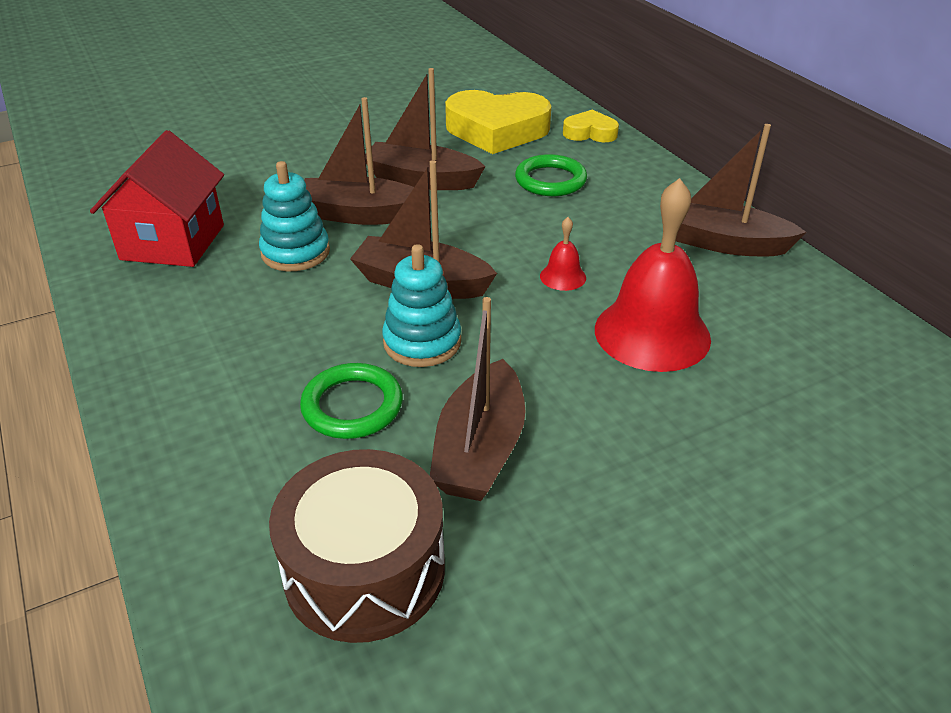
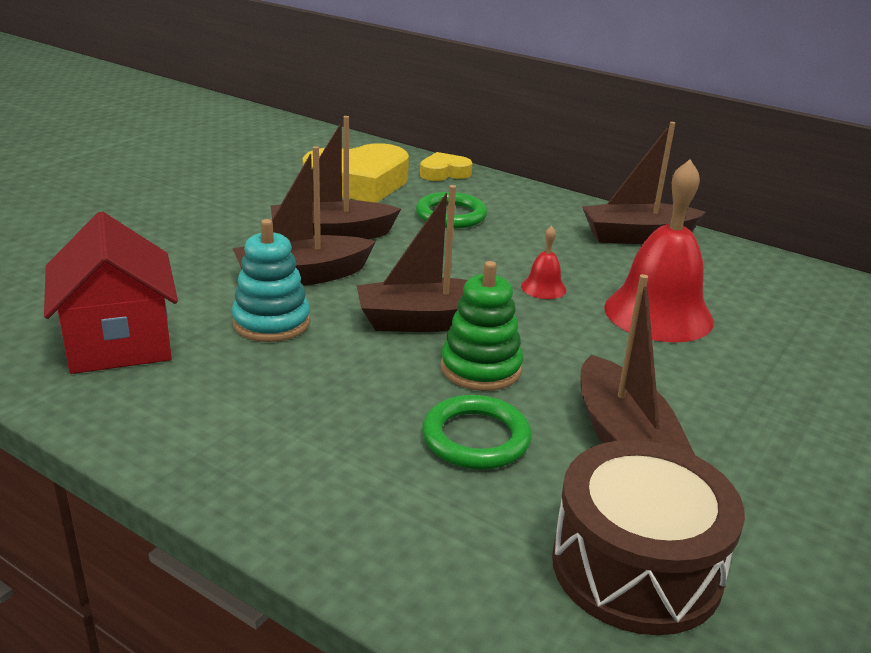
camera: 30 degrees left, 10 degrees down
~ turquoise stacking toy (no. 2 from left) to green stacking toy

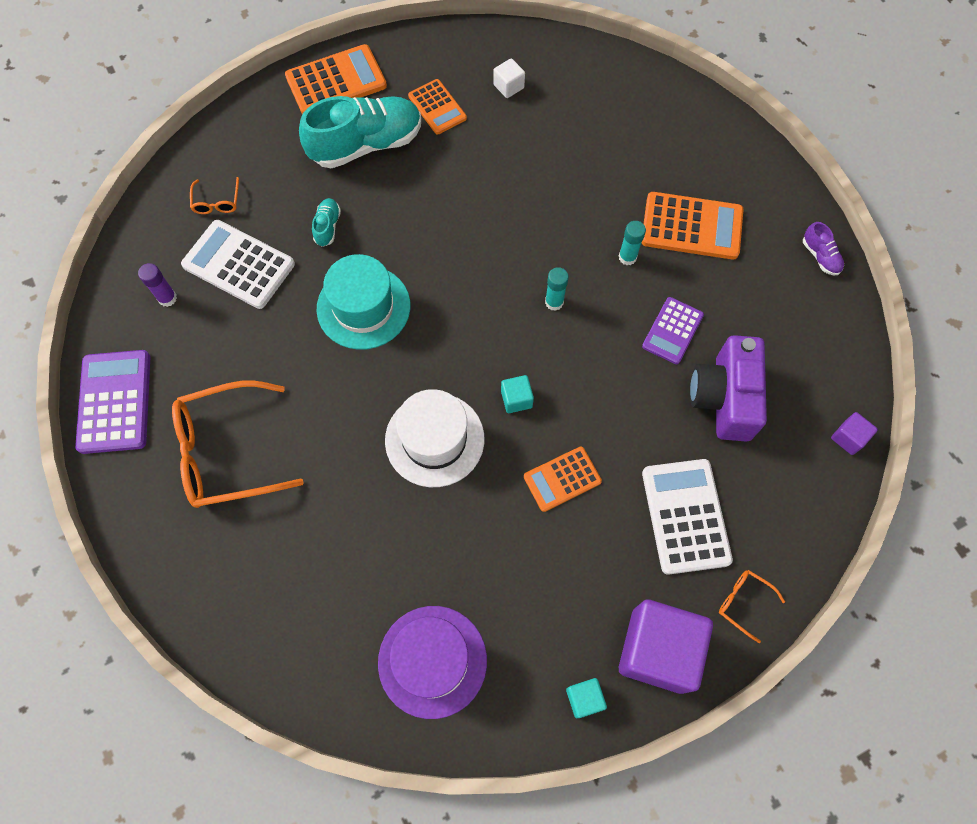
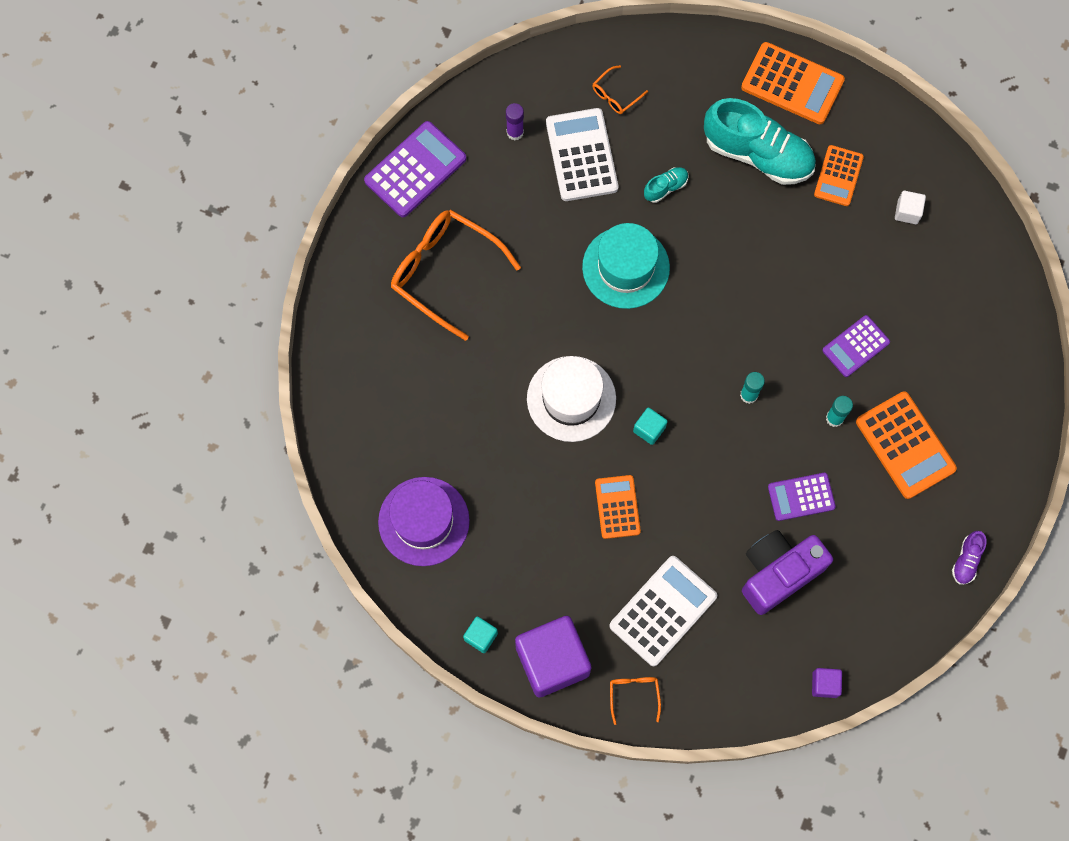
camera: 50 degrees right, 5 degrees up
~ orange calculator (no. 3 from left in the first image) 60 degrees clockwise
+ purple calculator (no. 3 from left)

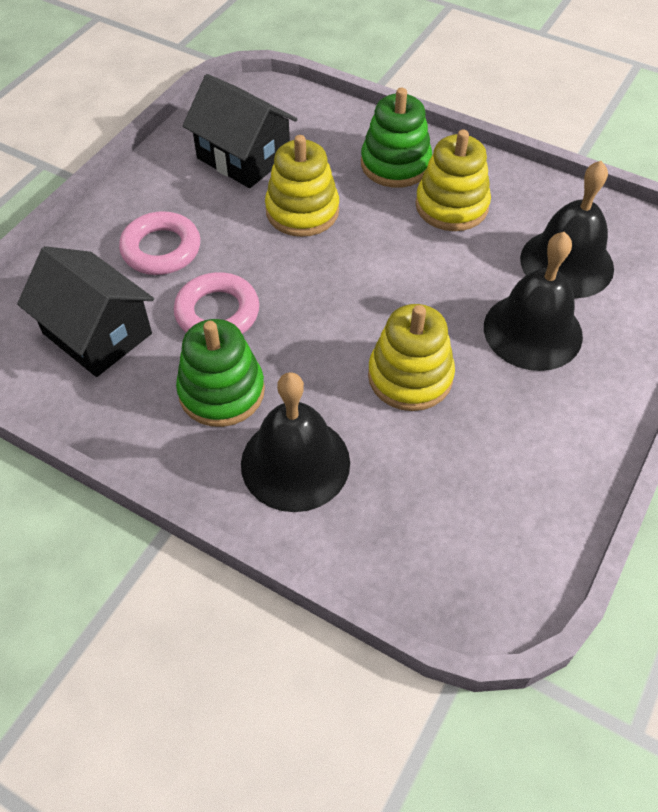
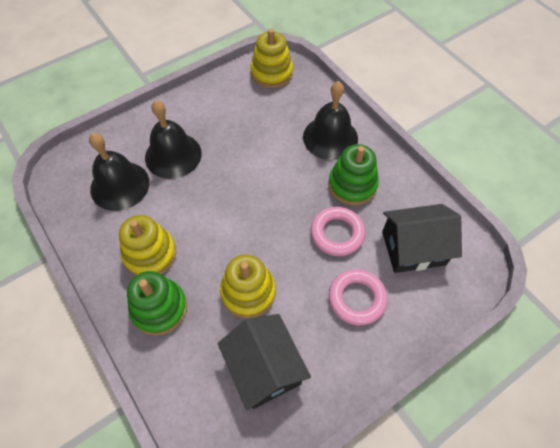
camera: 155 degrees left, 5 degrees up
~ yellow stacking toy (no. 2 from left in the first image) to yellow stacking toy (no. 3 from left)
~ black house (no. 1 from left in the first image) 75 degrees counterclockwise

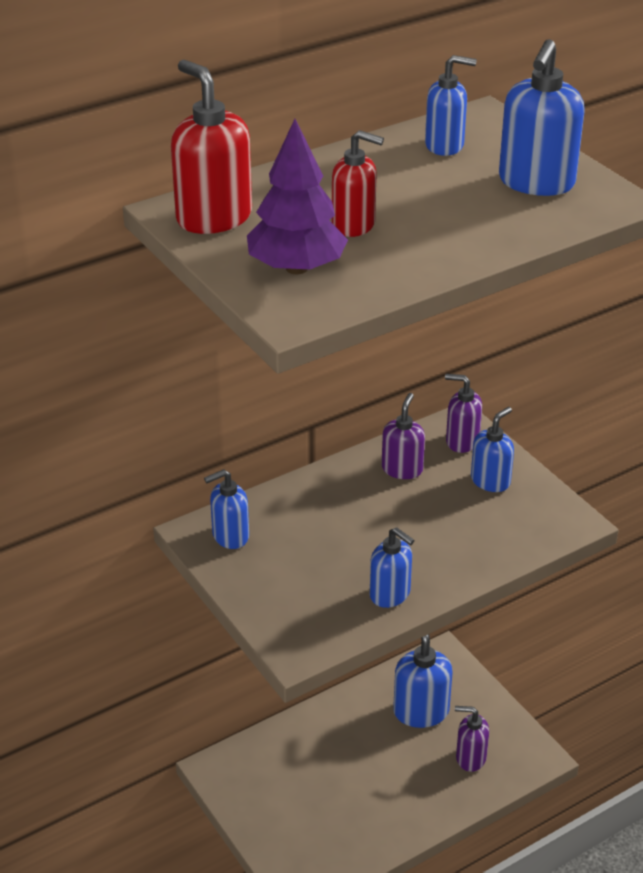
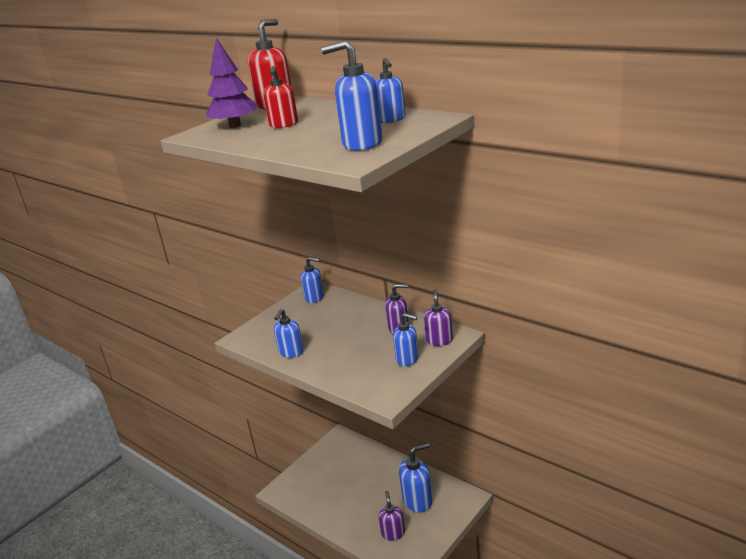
camera: 75 degrees right, 10 degrees down
~ blue soap dispenser (no. 1 from left in the first image) 150 degrees clockwise

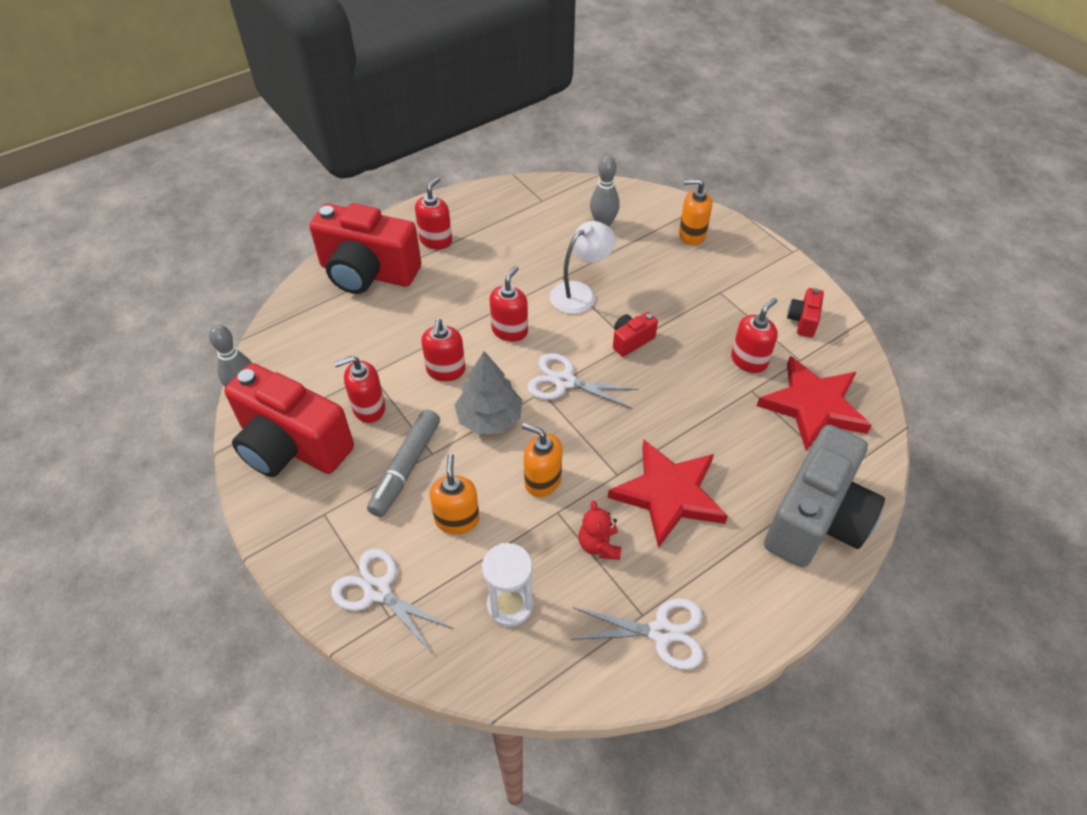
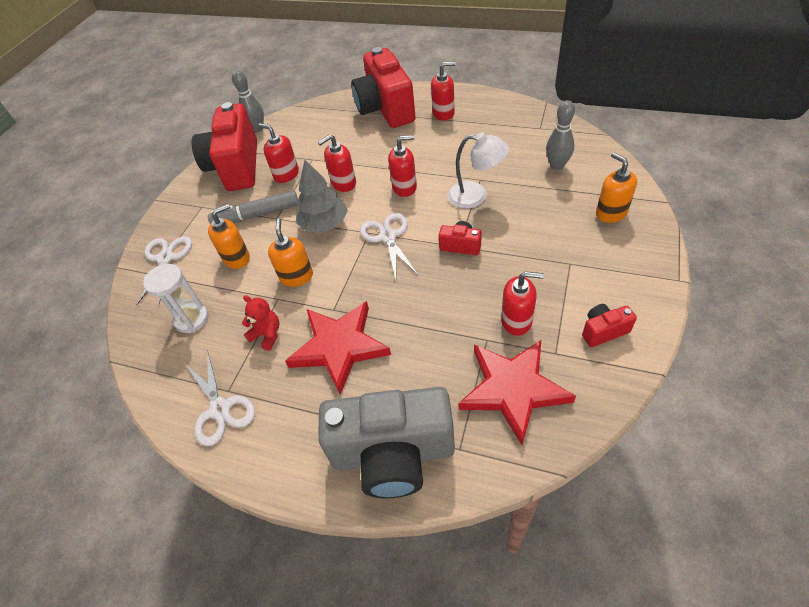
camera: 60 degrees right, 0 degrees up
~ red teddy bear 75 degrees clockwise

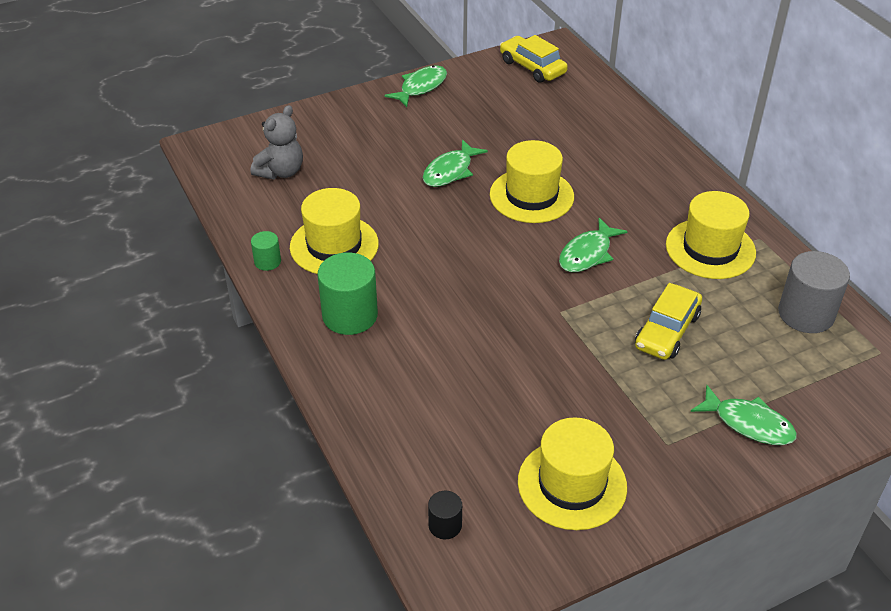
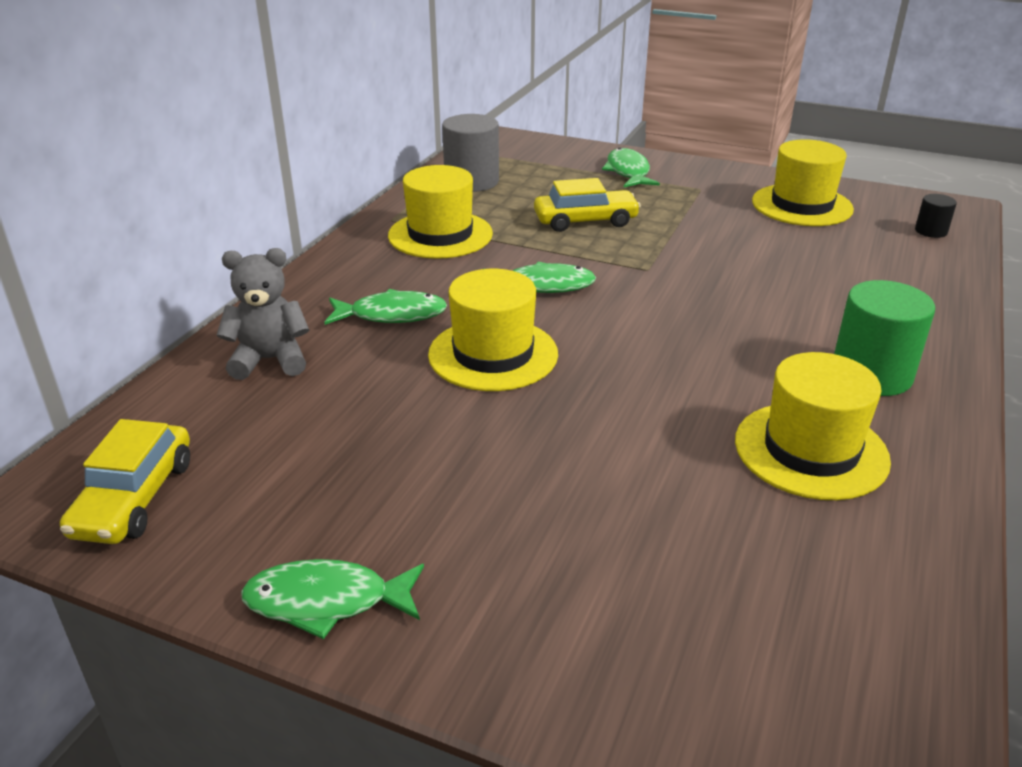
camera: 130 degrees left, 10 degrees down
~ grey teddy bear
~ green fish (no. 2 from left)
- green cylinder (no. 1 from left)

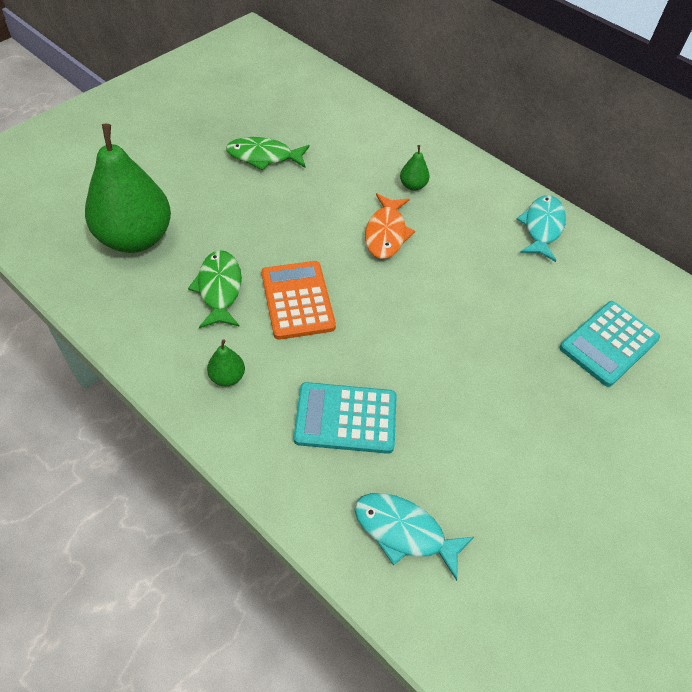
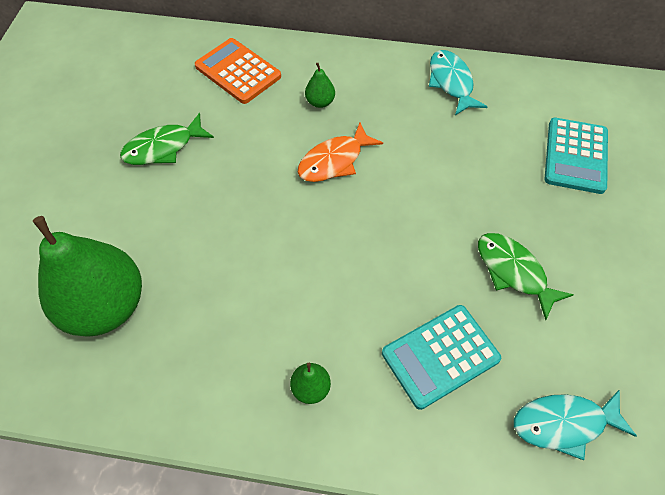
camera: 30 degrees left, 5 degrees up
~ orange calculator
~ orange fish 75 degrees clockwise
~ green fish (no. 1 from left in the first image) to green fish (no. 2 from left)

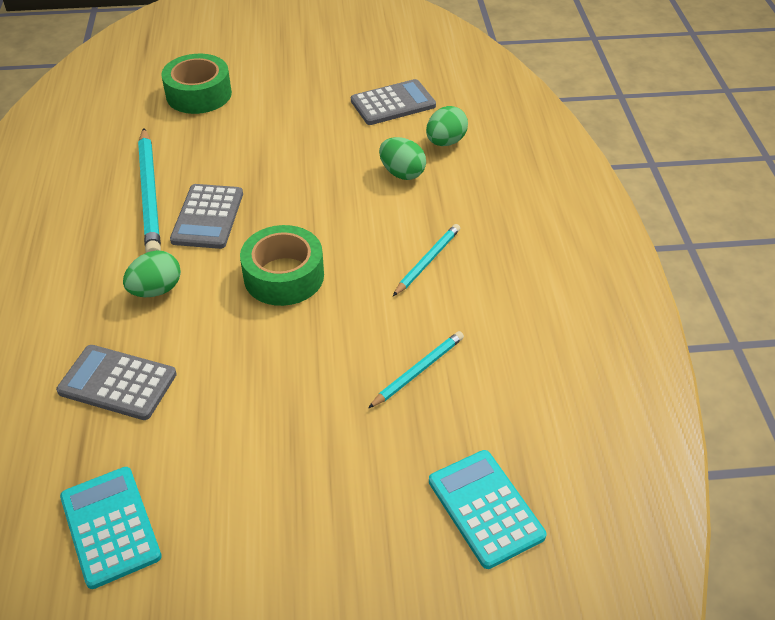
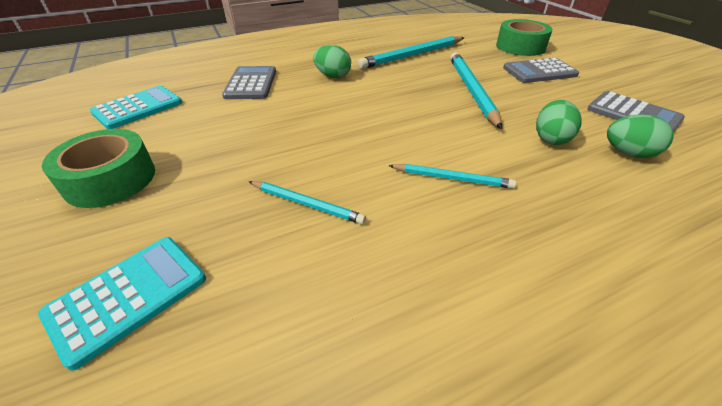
camera: 70 degrees right, 5 degrees down
~ green tape (no. 2 from left in the first image) to green tape (no. 1 from left)
+ turquoise pencil (no. 4 from left)
~ grey calculator (no. 2 from left)

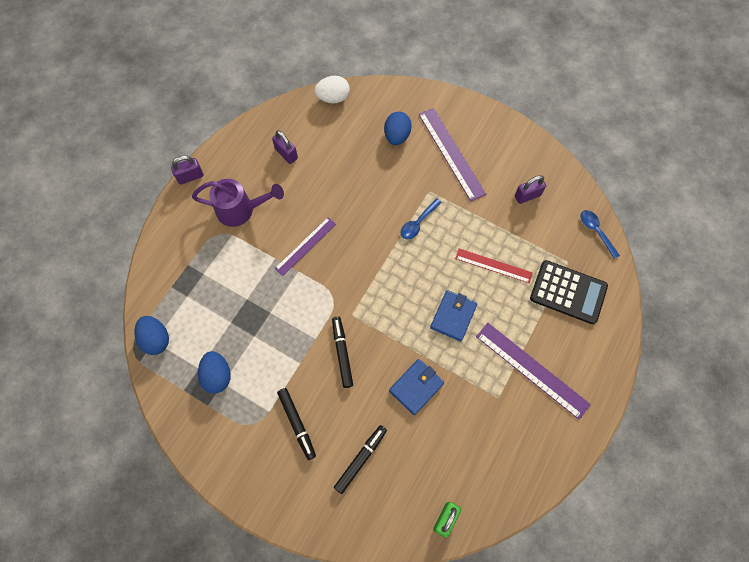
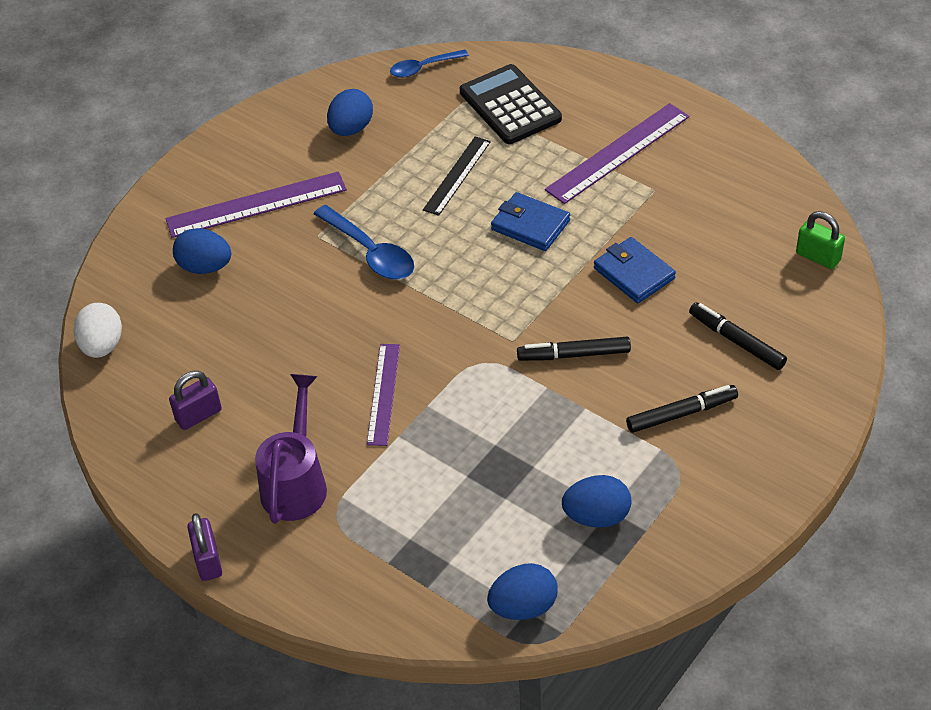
camera: 80 degrees left, 20 degrees down
~ blue spoon (no. 1 from left) x1.53
~ purple padlock (no. 3 from left) to blue egg (no. 2 from left)
~ purple ruler (no. 1 from left in the first image) 45 degrees clockwise
~ red ruler to black ruler
~ black calculator 60 degrees counterclockwise

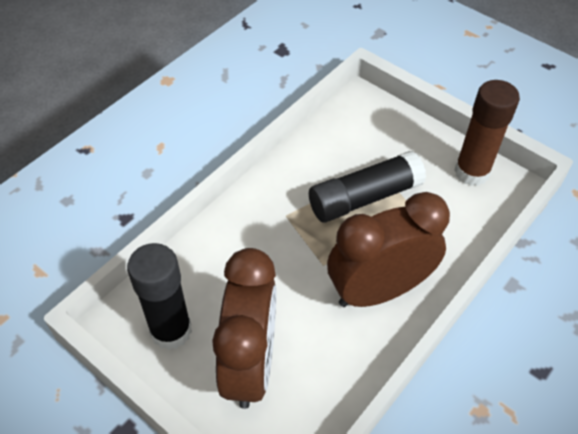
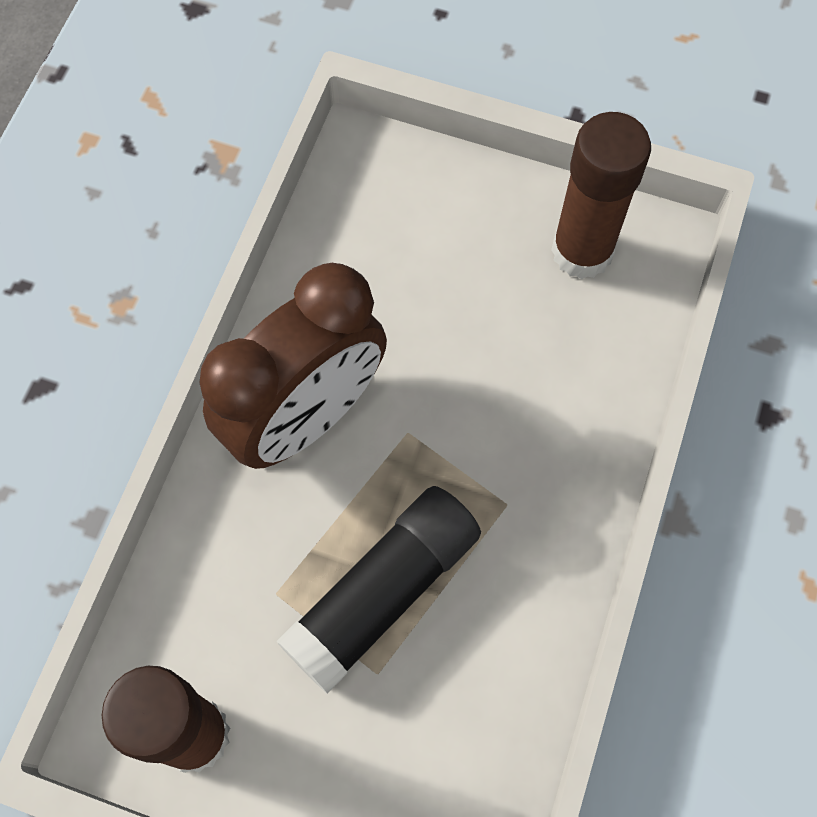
camera: 160 degrees right, 15 degrees up
~ black glue stick (no. 1 from left) to brown glue stick (no. 2 from left)
- brown clock (no. 1 from left)

